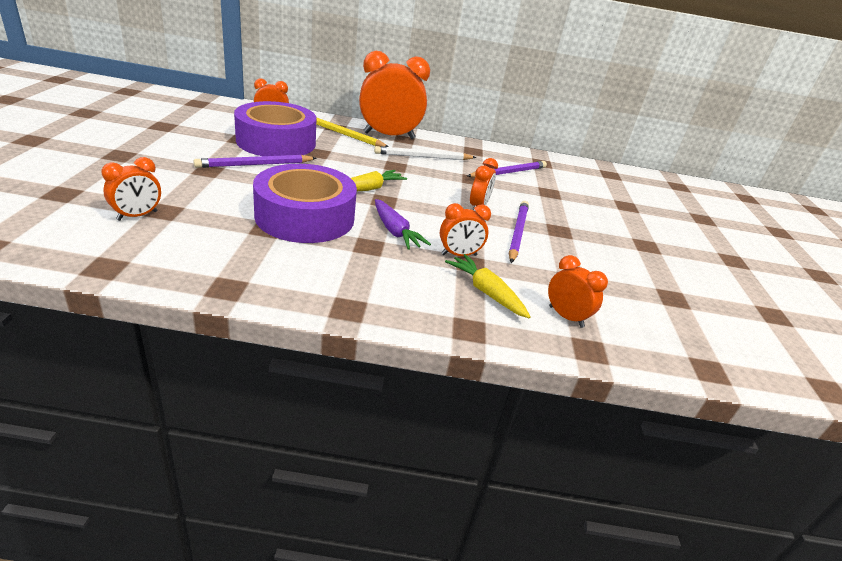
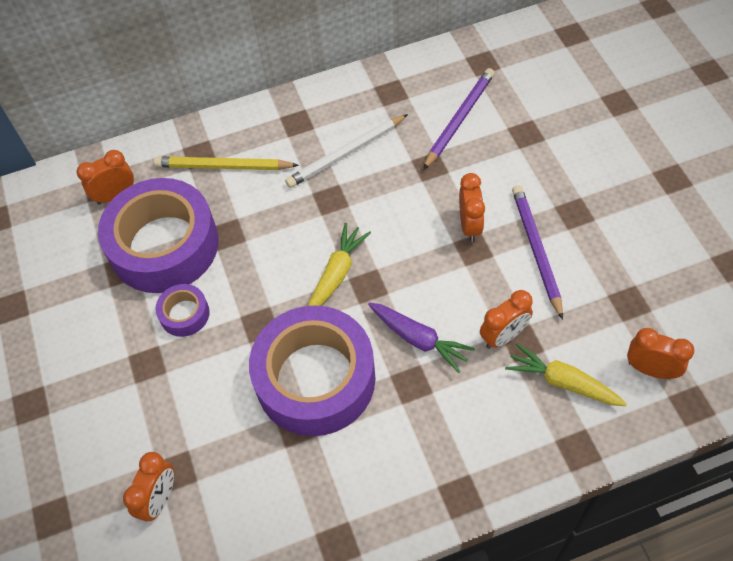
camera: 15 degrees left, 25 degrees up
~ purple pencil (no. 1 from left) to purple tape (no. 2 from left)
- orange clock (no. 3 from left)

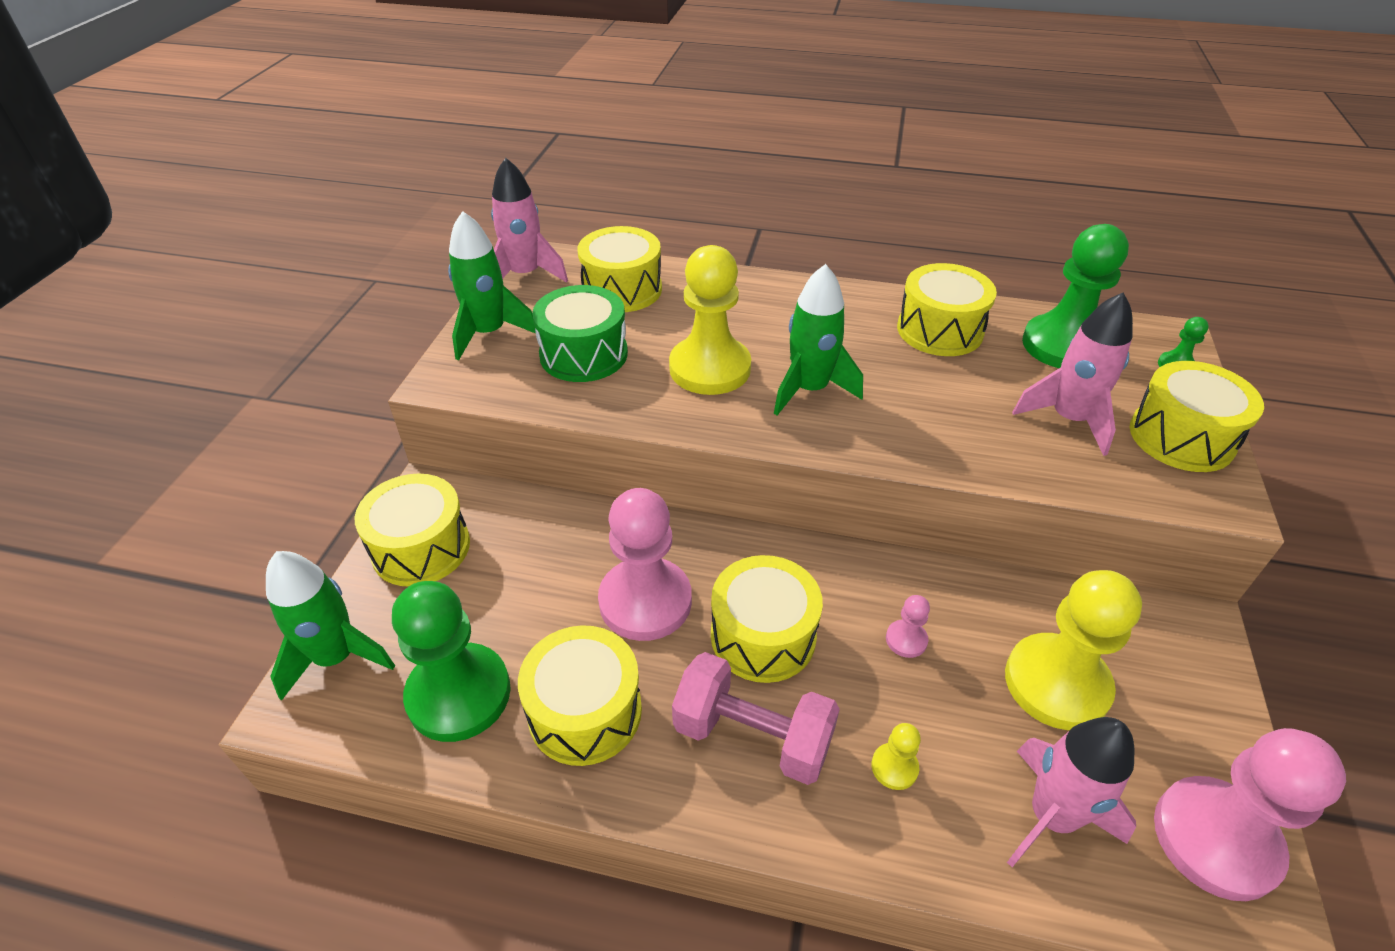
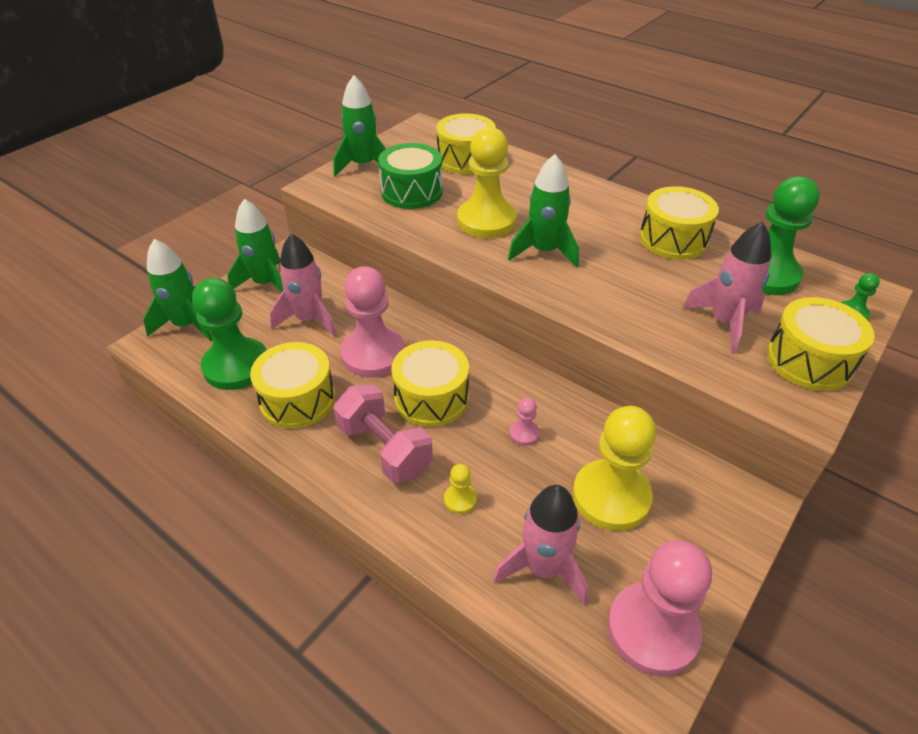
camera: 25 degrees right, 0 degrees up
~ yellow drum (no. 1 from left) to green rocket (no. 2 from left)
~ pink rocket (no. 1 from left)

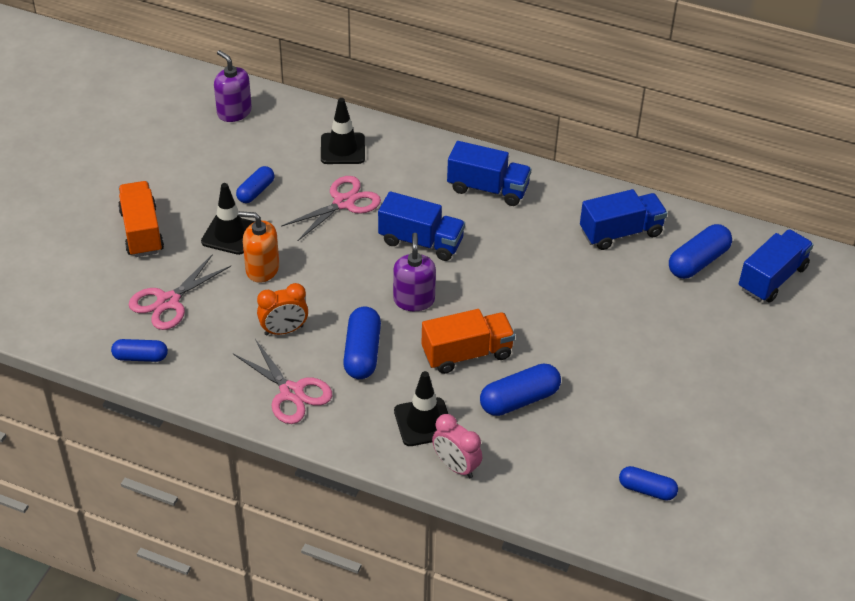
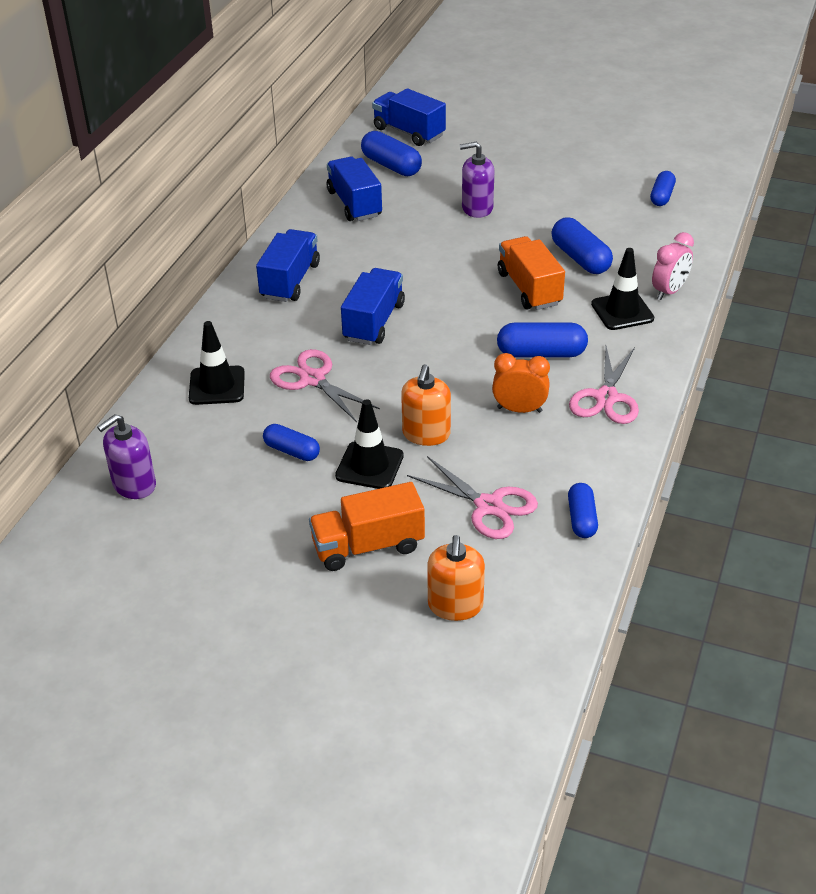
camera: 90 degrees left, 5 degrees down
+ orange soap dispenser (no. 2 from left)
~ purple soap dispenser (no. 2 from left)
~ orange clock 60 degrees counterclockwise
~ pink scissors (no. 2 from left in the first image) 150 degrees clockwise

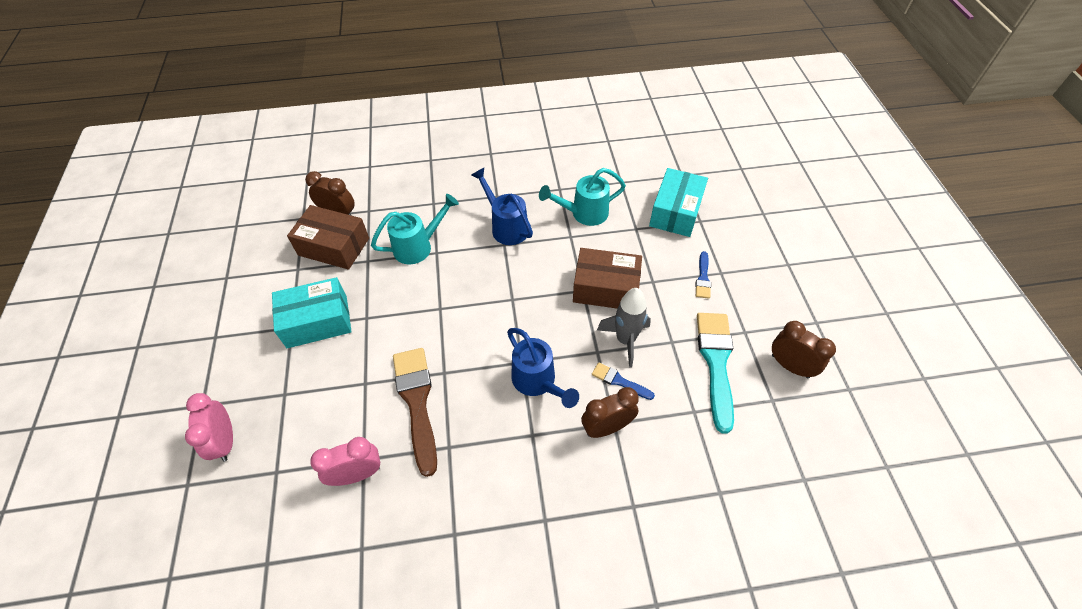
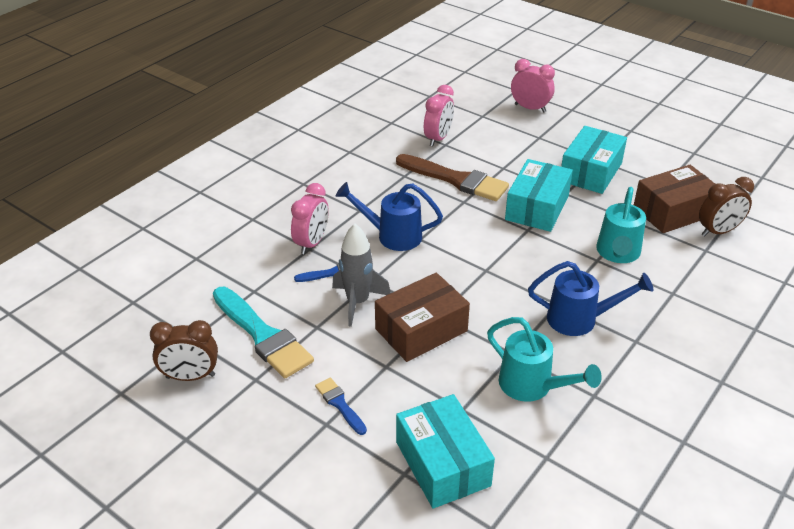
camera: 135 degrees right, 15 degrees down
~ brown clock (no. 2 from left) to pink clock (no. 1 from left)
~ turquoise watering can (no. 2 from left in the first image) 105 degrees clockwise
+ turquoise box (no. 2 from left)

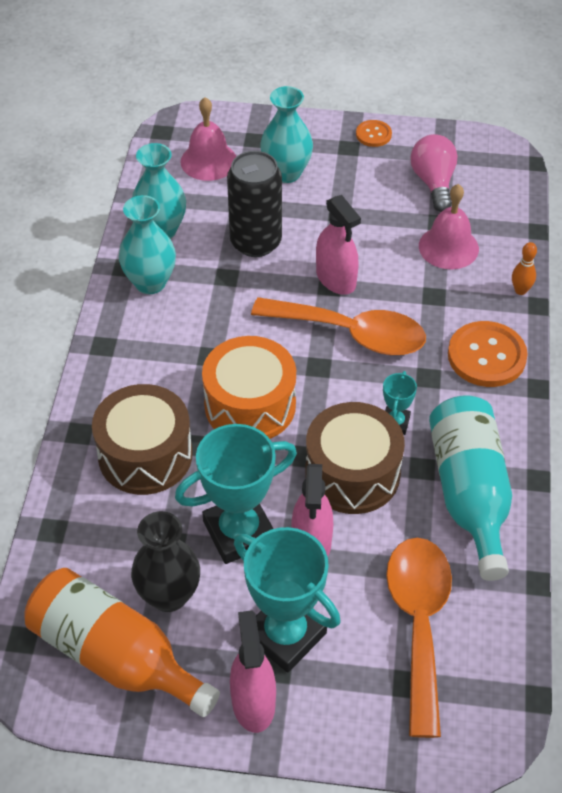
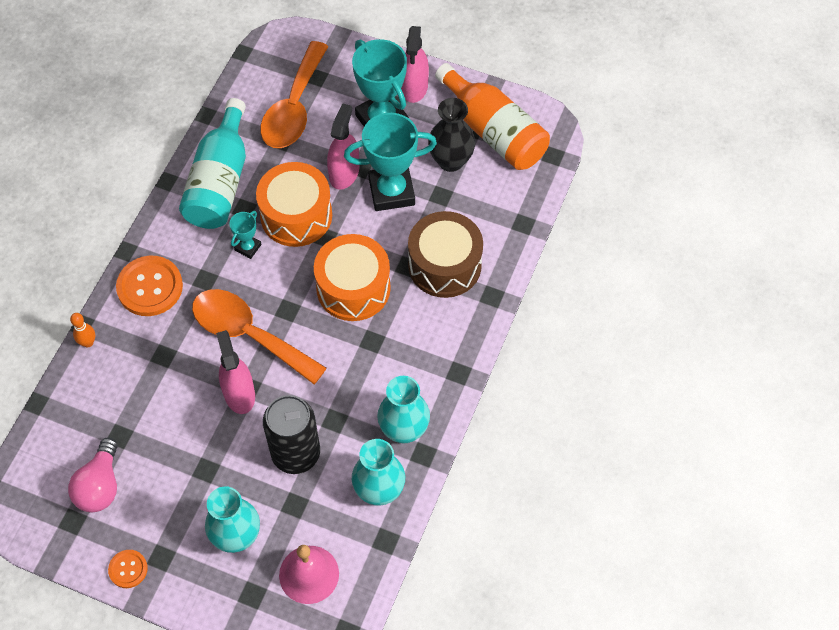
camera: 165 degrees left, 10 degrees up
~ brown drum (no. 2 from left) to orange drum (no. 1 from left)
- pink bell (no. 2 from left)

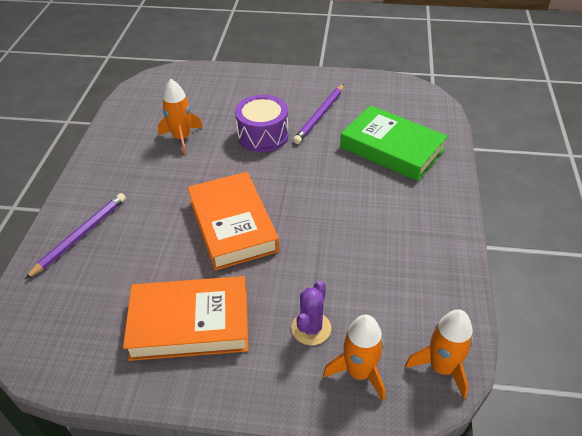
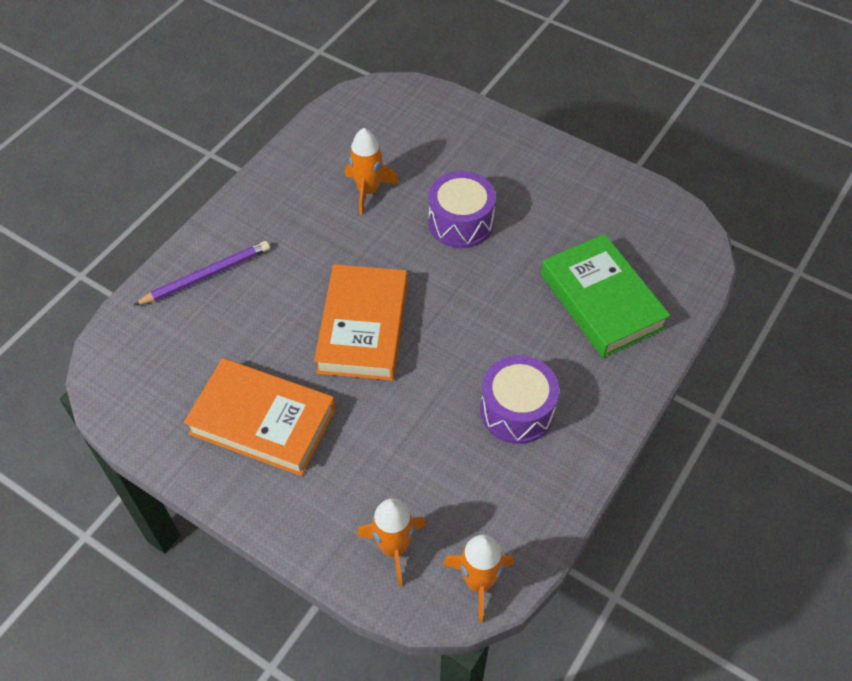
camera: 25 degrees right, 10 degrees up
+ purple drum (no. 2 from left)
- purple cactus
- purple pencil (no. 2 from left)

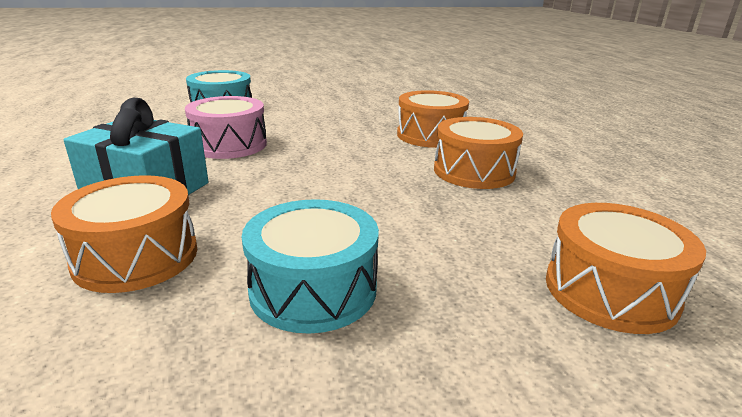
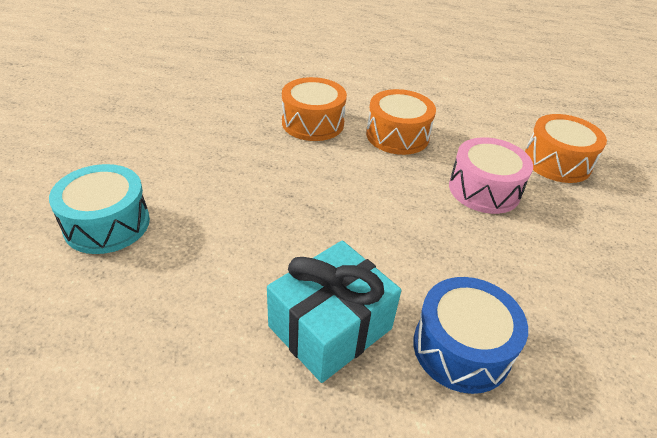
camera: 65 degrees left, 15 degrees up
~ orange drum (no. 1 from left) to blue drum
~ pink drum
- turquoise drum (no. 2 from left)

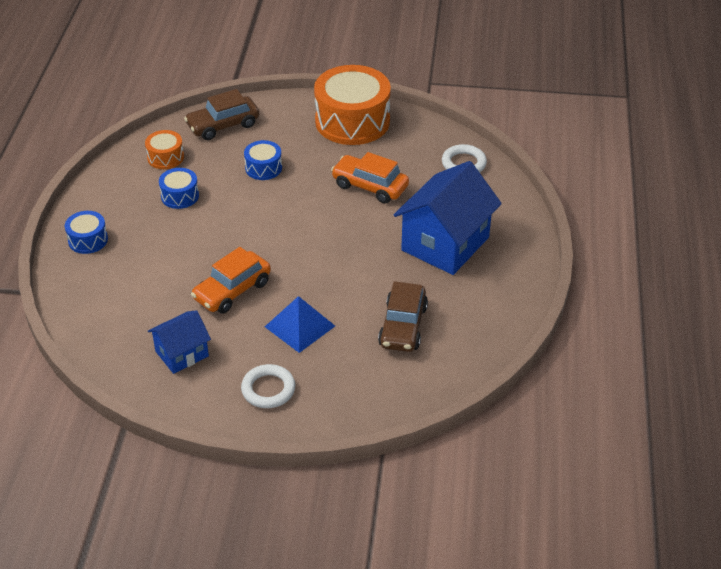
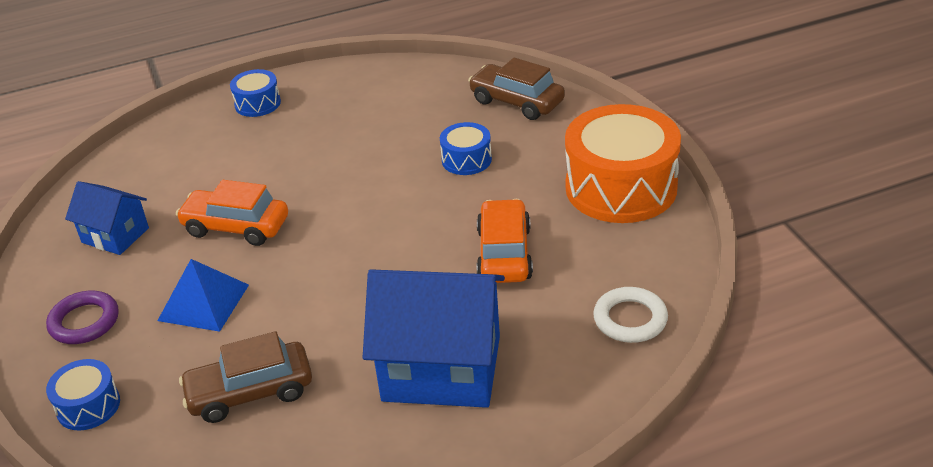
camera: 65 degrees right, 5 degrees down
~ white ring (no. 1 from left) to purple ring
~ blue drum (no. 2 from left in the first image) to blue drum (no. 1 from left)
- orange drum (no. 1 from left)

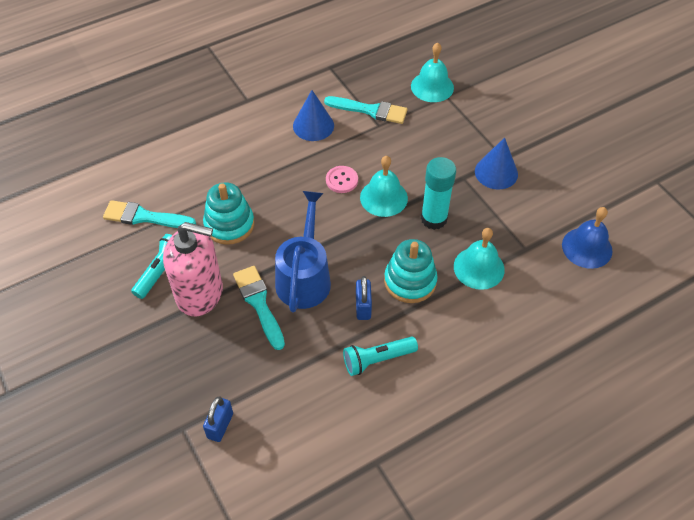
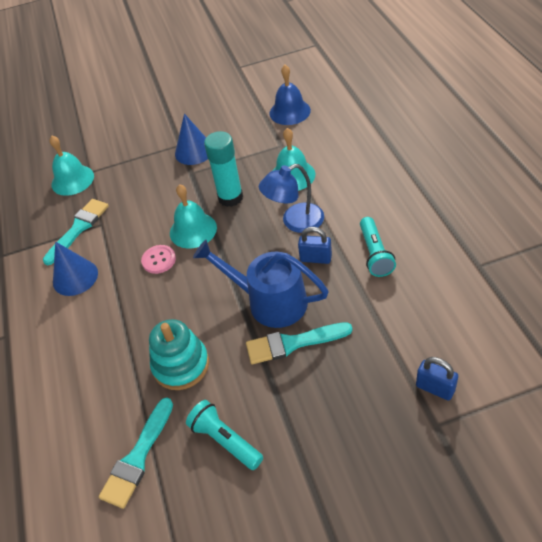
camera: 70 degrees left, 5 degrees down
~ turquoise stacking toy (no. 2 from left) to blue lamp
- pink soap dispenser

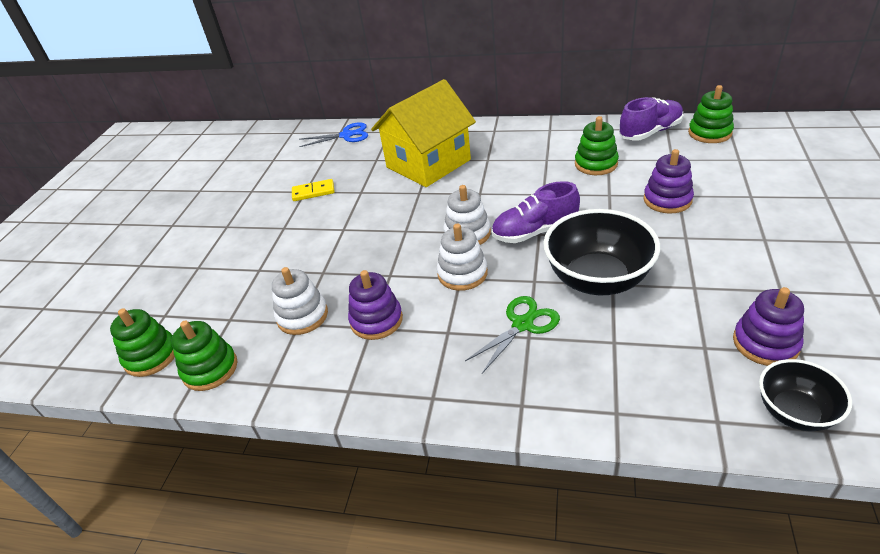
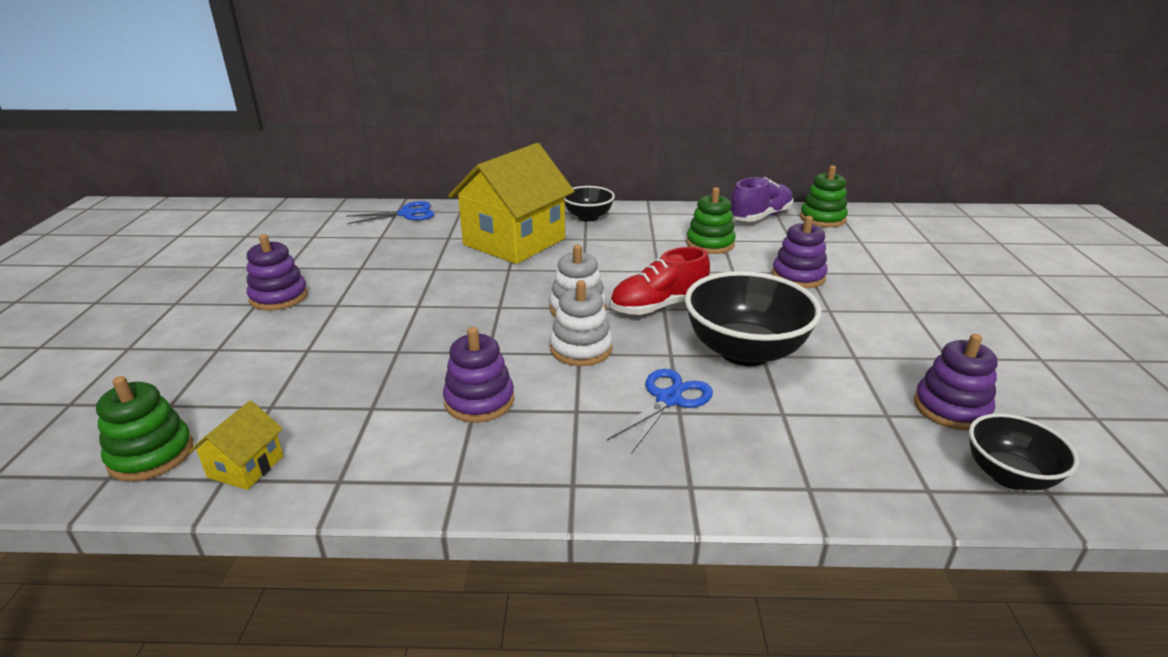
camera: 15 degrees left, 10 degrees down
~ green stacking toy (no. 2 from left) to yellow house (no. 1 from left)
+ purple stacking toy (no. 1 from left)
+ black bowl (no. 1 from left)
~ green scissors to blue scissors (no. 2 from left)
~ purple shoe (no. 1 from left) to red shoe
- white stacking toy (no. 1 from left)
- yellow domino

